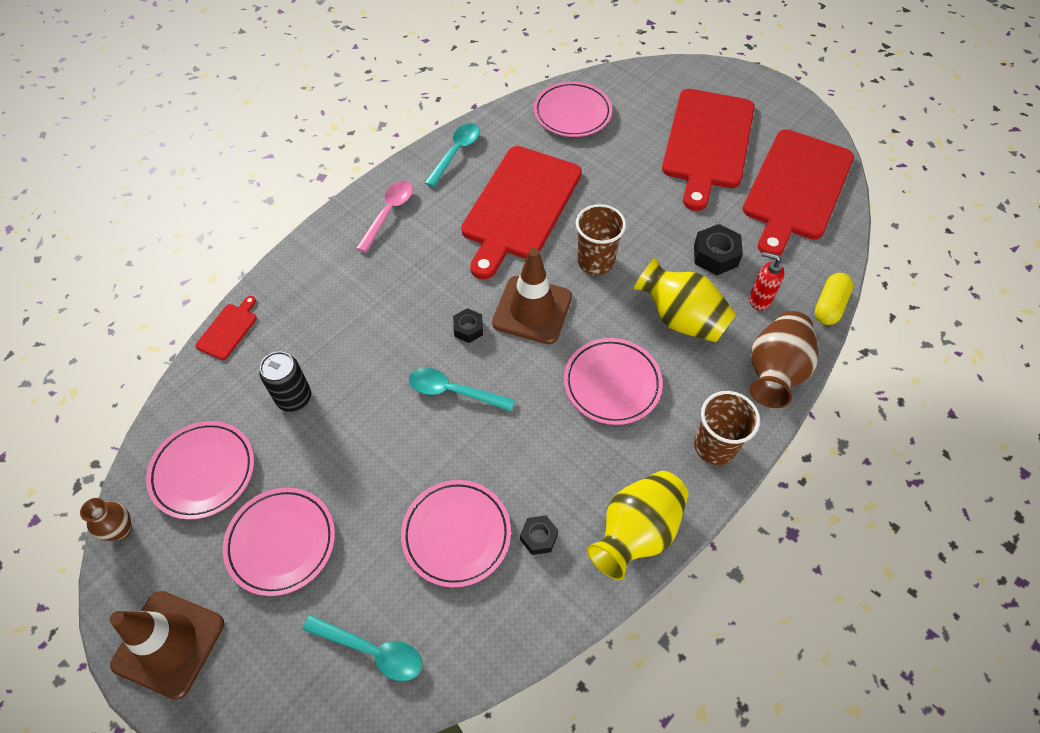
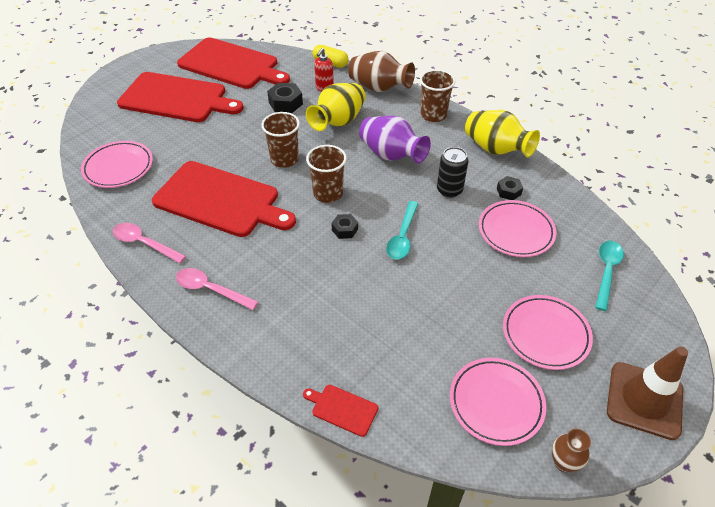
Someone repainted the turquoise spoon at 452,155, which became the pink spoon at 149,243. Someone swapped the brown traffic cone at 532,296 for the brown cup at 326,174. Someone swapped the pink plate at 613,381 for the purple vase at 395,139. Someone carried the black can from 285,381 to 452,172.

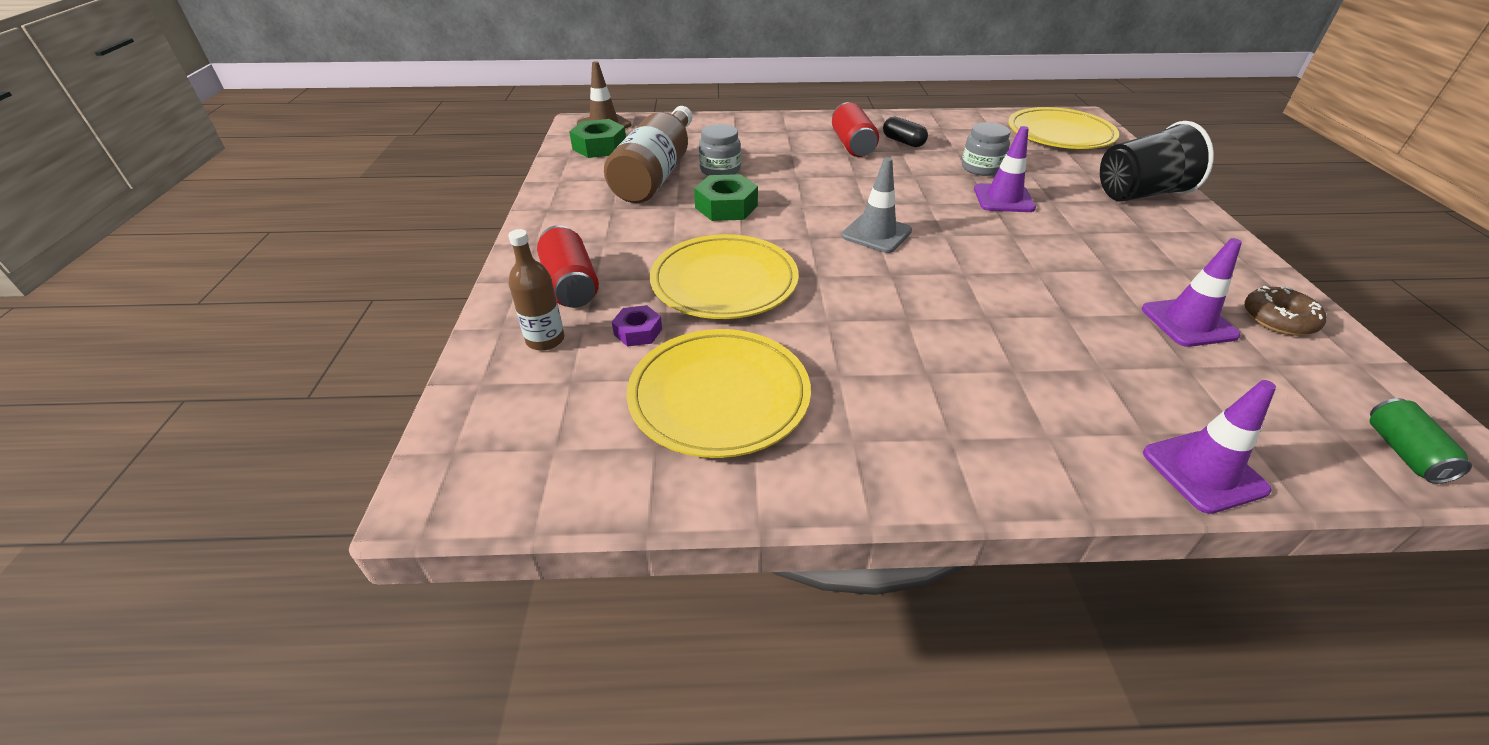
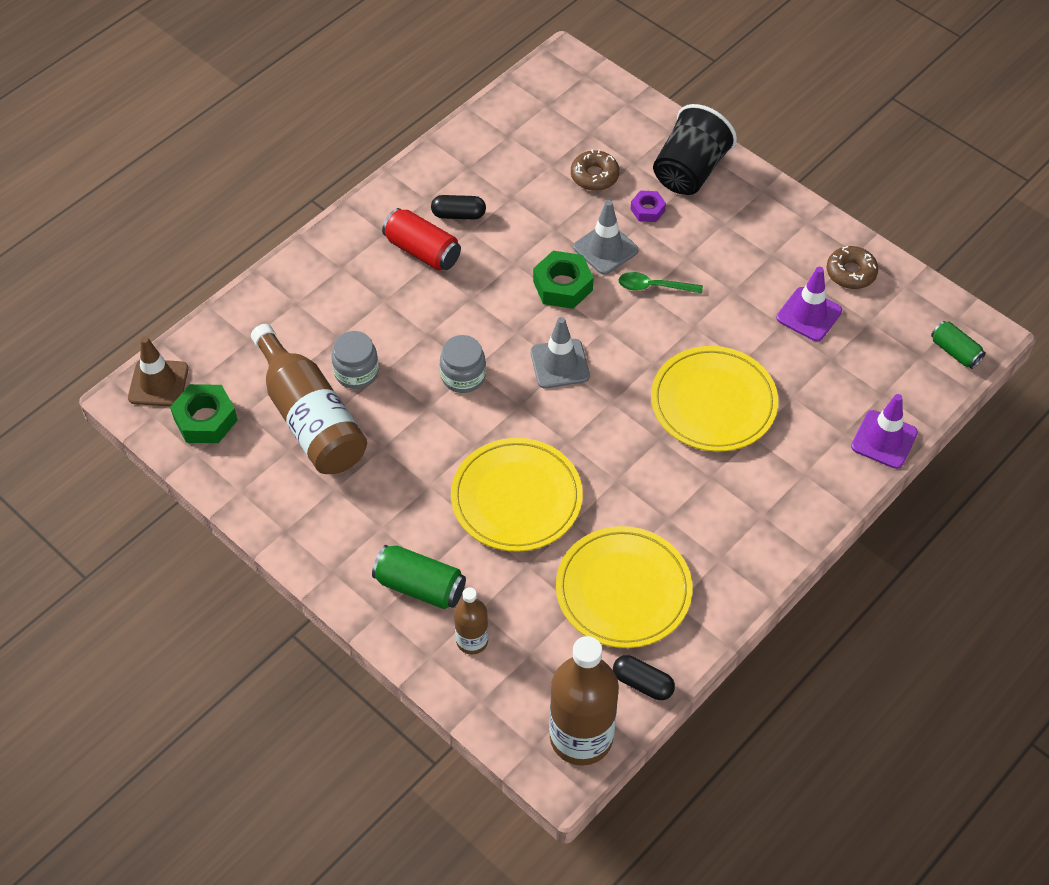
Someone carried the yellow plate from 1063,128 to 714,399. Someone carried the grey jar from 986,149 to 463,364. Someone repainted the purple traffic cone at 1005,169, which became the grey traffic cone at 606,237. Someone carried the green nut from 726,197 to 563,280. Someone repainted the red can at 568,266, which became the green can at 419,577. Someone carried the purple nut from 637,326 to 648,206. Someone put down the brown donut at 595,170. Someone put down the green spoon at 660,283. Someone put down the brown bottle at 584,701. Someone put down the black capsule at 644,677.

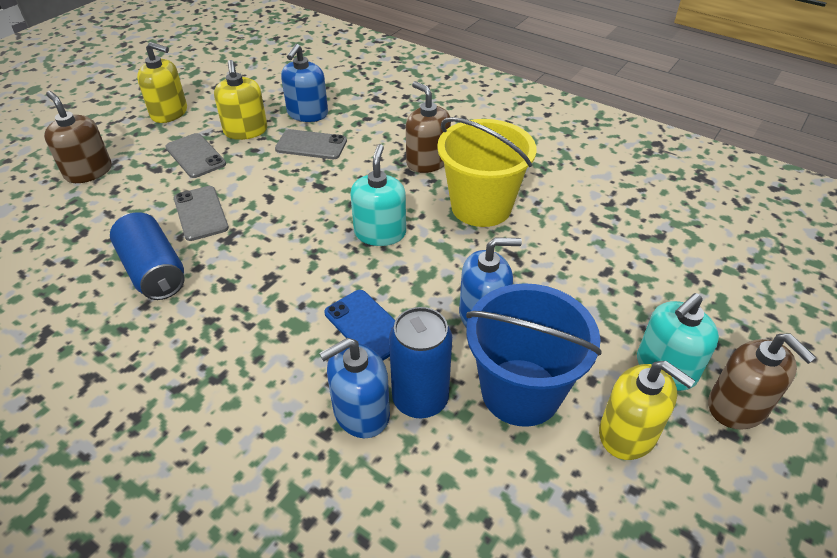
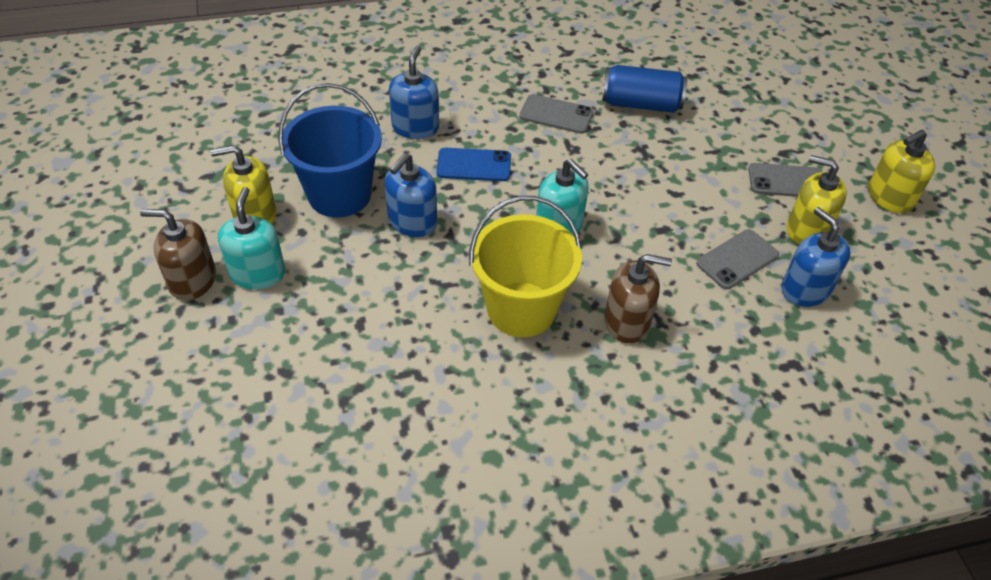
Someone took away the brown soap dispenser at 77,137. Someone carried the grey phone from 201,213 to 557,114. Someone took away the blue can at 420,362.

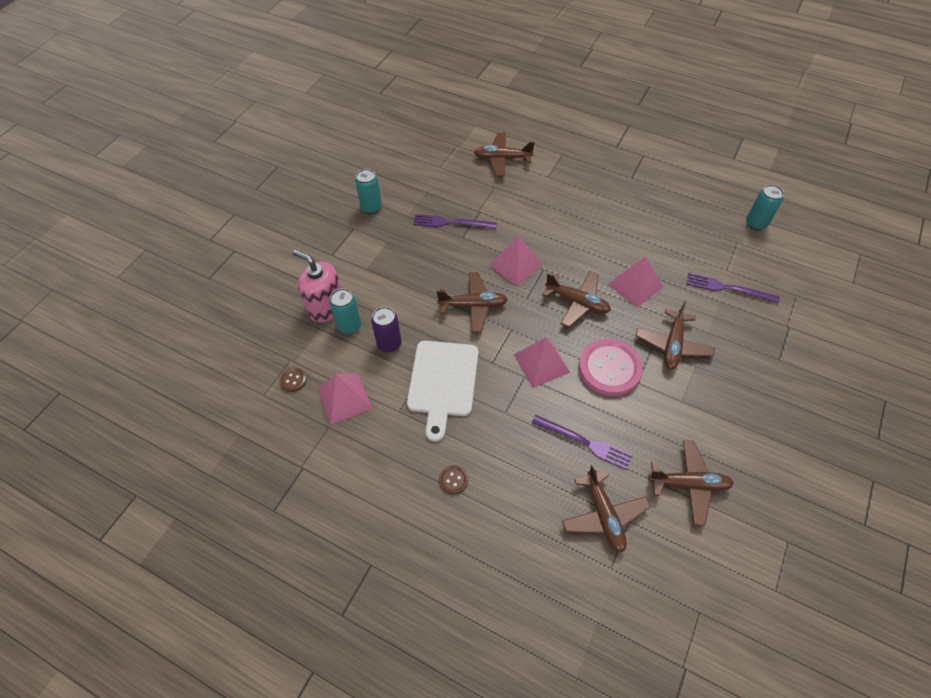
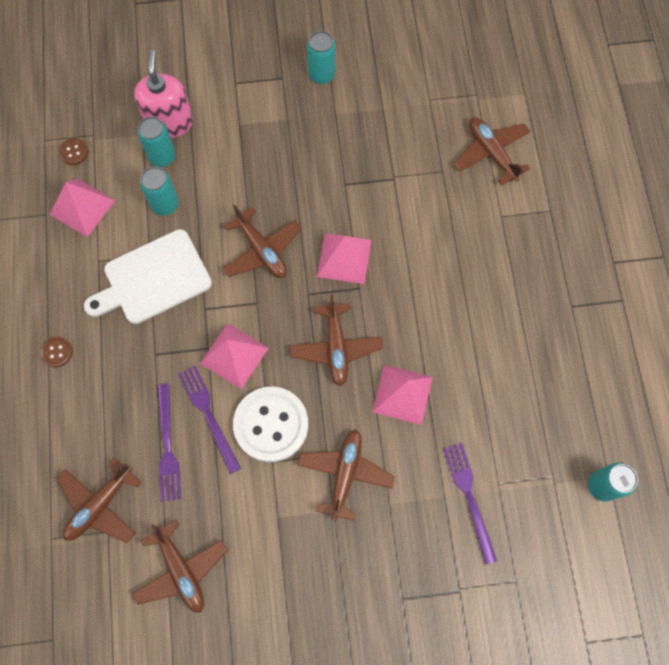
Someone carried the purple fork from 455,221 to 209,420. Someone rotated the brown plane at 675,335 by 120 degrees clockwise. Someone repainted the purple can at 386,329, which became the turquoise can at 159,191. Someone repainted the pink button at 611,367, which became the white button at 270,424.

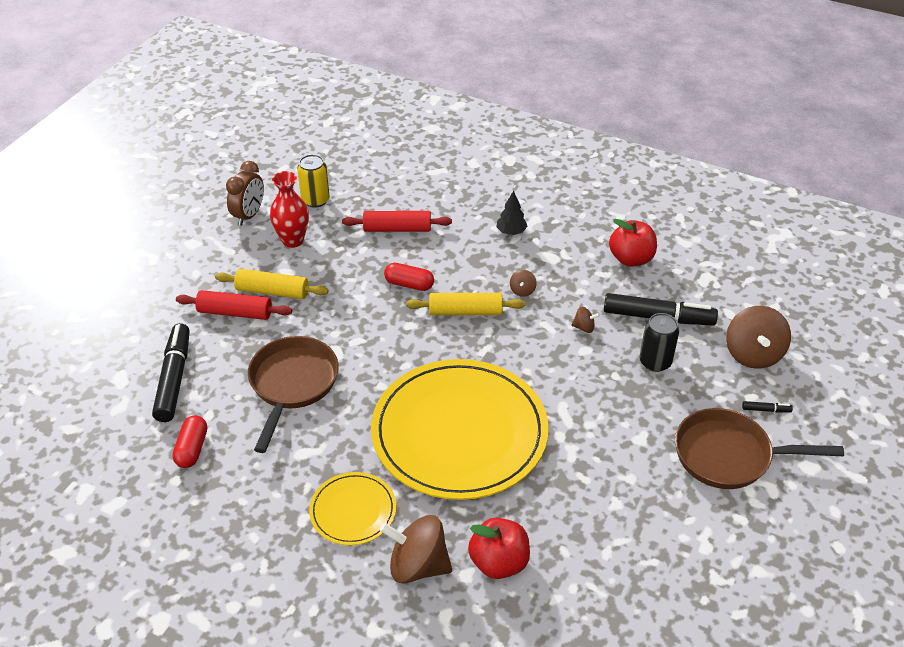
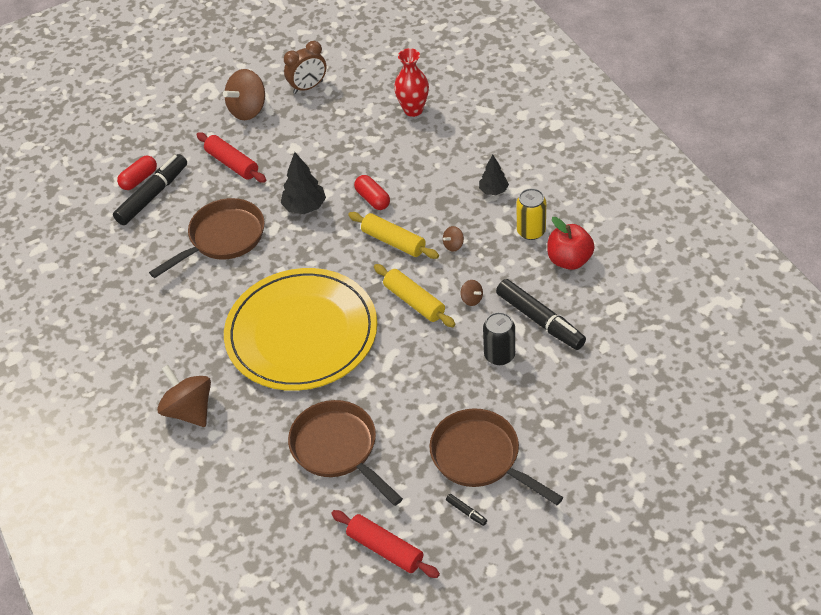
Someone carried the yellow can from 313,181 to 531,214. Someone carried the red vase from 289,209 to 411,82. Someone carried the red rolling pin from 397,221 to 385,544. Someone carried the yellow rolling pin from 271,284 to 415,295. Someone carried the brown spinning top from 758,337 to 244,94. Someone carried the black marker from 767,407 to 466,510. Someone carried the red capsule from 189,441 to 137,173. Someone took away the yellow plate at 352,508. Someone took away the red apple at 499,548. Someone put down the black tree at 303,183. Someone put down the brown pan at 345,453.

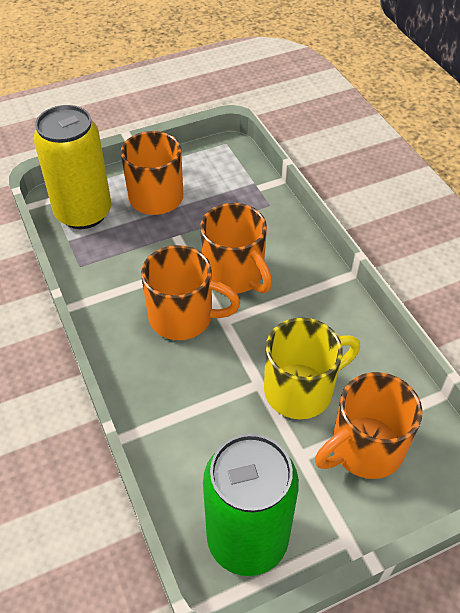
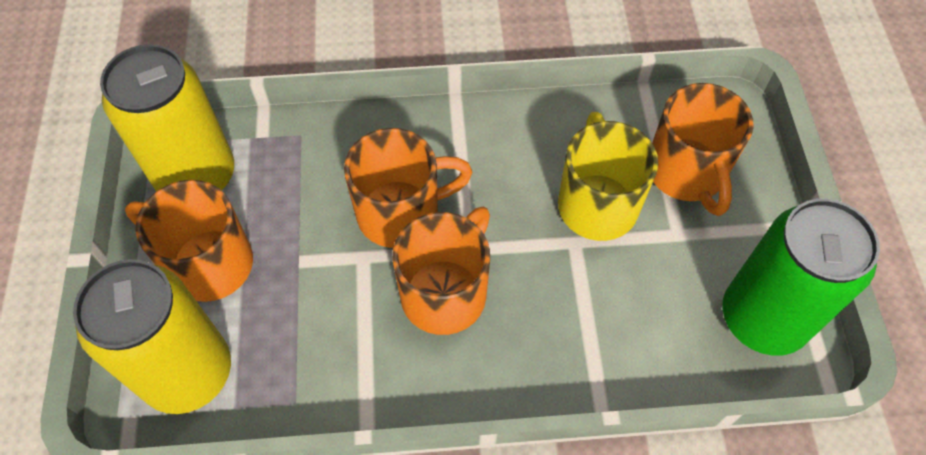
Someone put down the yellow can at 167,117.

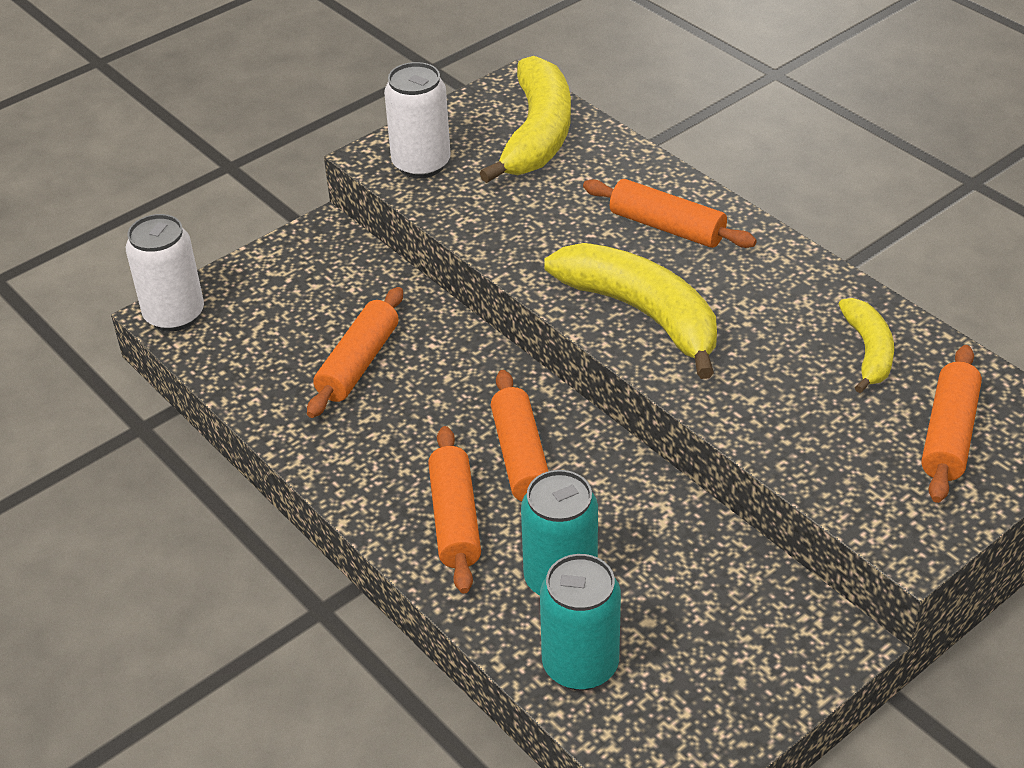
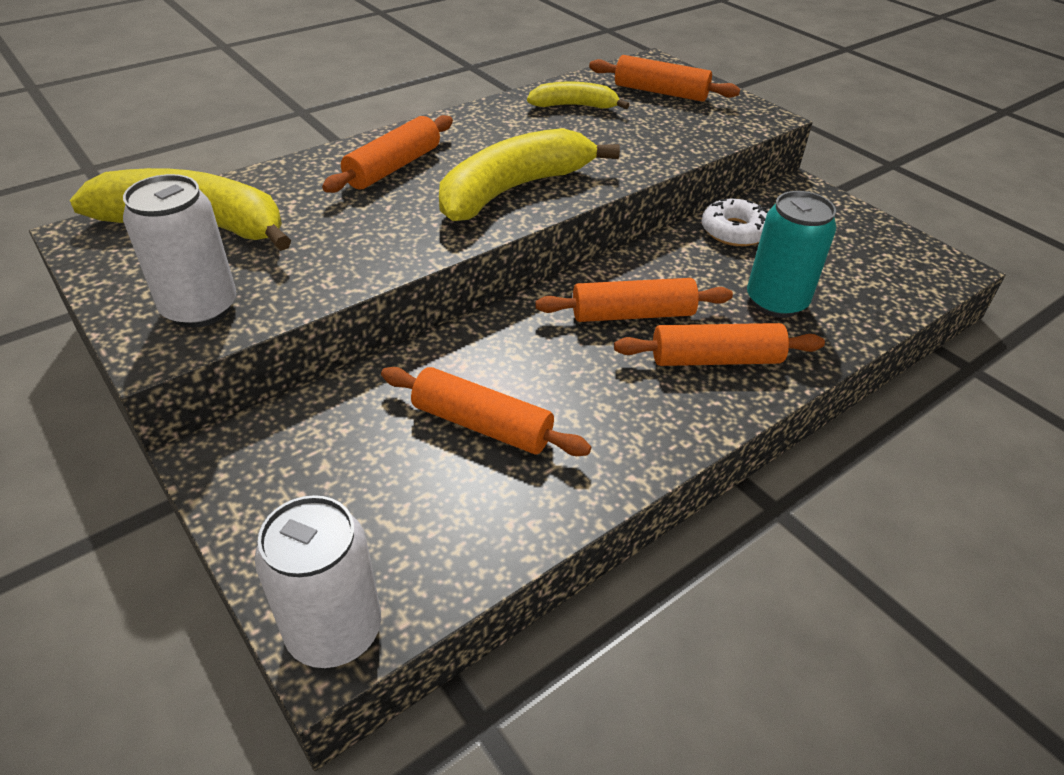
Someone took away the turquoise can at 580,622. Someone put down the white donut at 735,222.

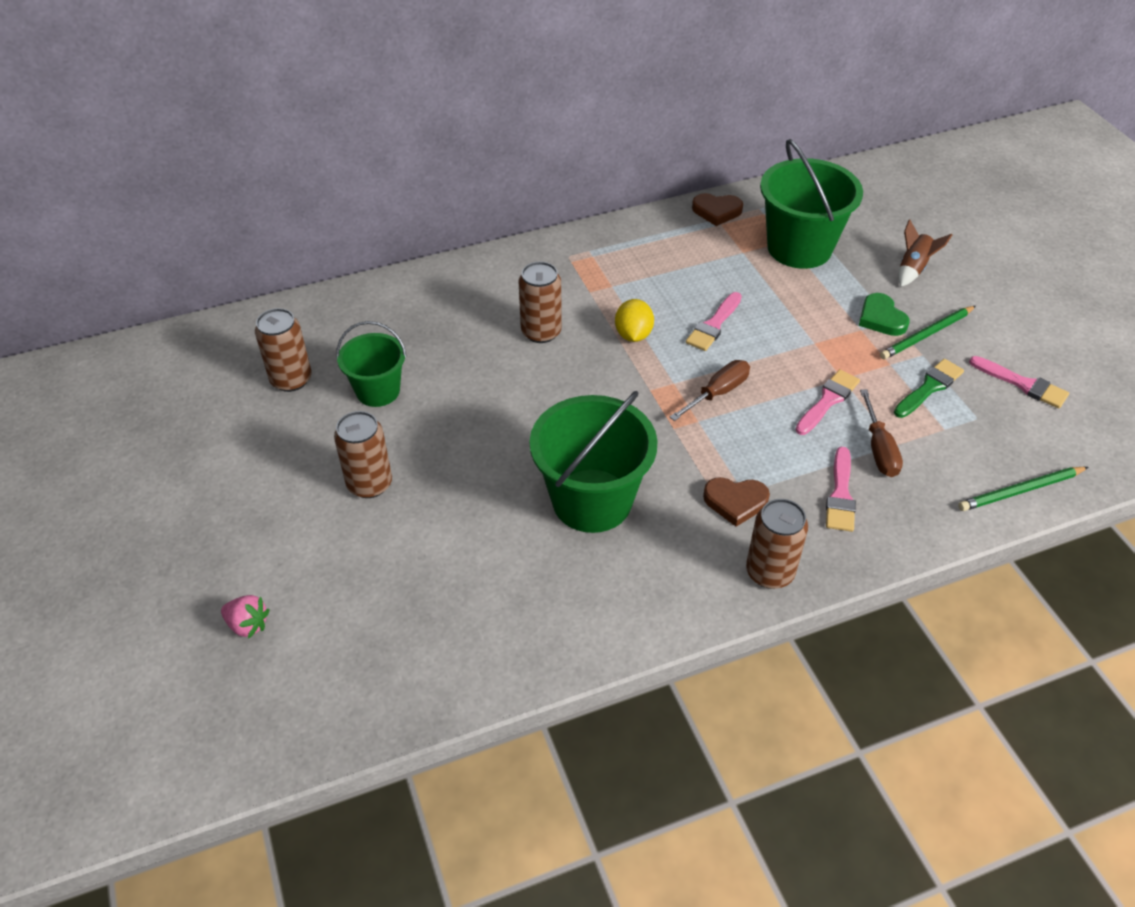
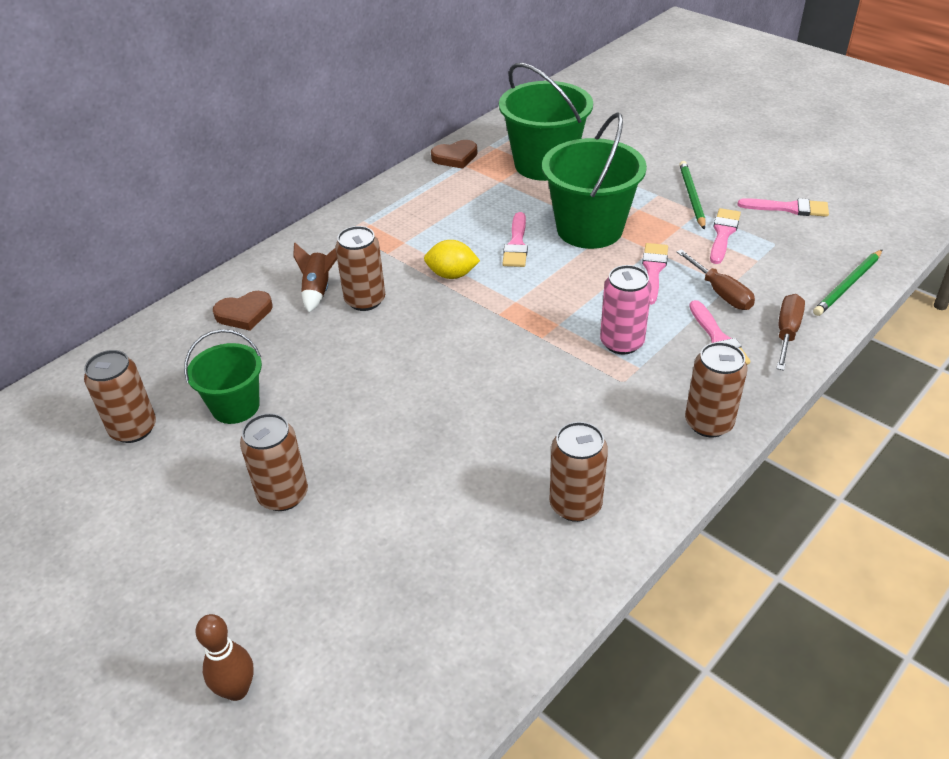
Someone carried the brown rocket from 925,253 to 315,277. Someone took away the green heart at 884,314. Someone rotated the yellow lemon at 634,320 by 60 degrees counterclockwise. Someone rotated the green pencil at 928,333 by 150 degrees clockwise. Someone repainted the green brush at 929,388, which became the pink brush at 725,236. Someone carried the brown screwdriver from 710,390 to 790,332. Someone carried the green bucket from 593,462 to 594,180. Someone carried the brown heart from 736,502 to 243,311. Someone swapped the pink strawberry at 245,617 for the brown bowling pin at 225,657. Someone put down the pink can at 626,309. Someone put down the brown can at 578,472.

